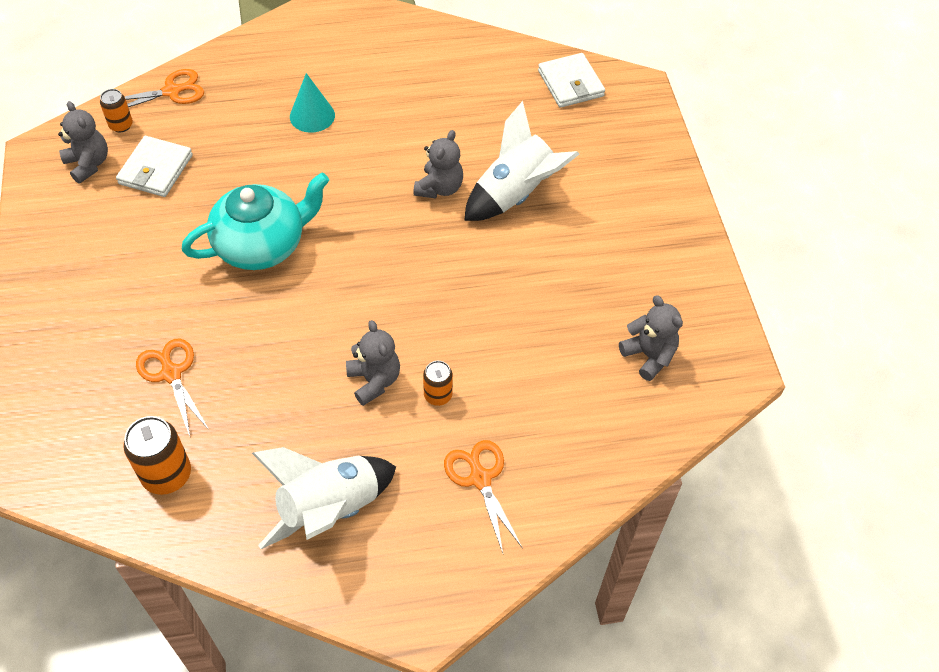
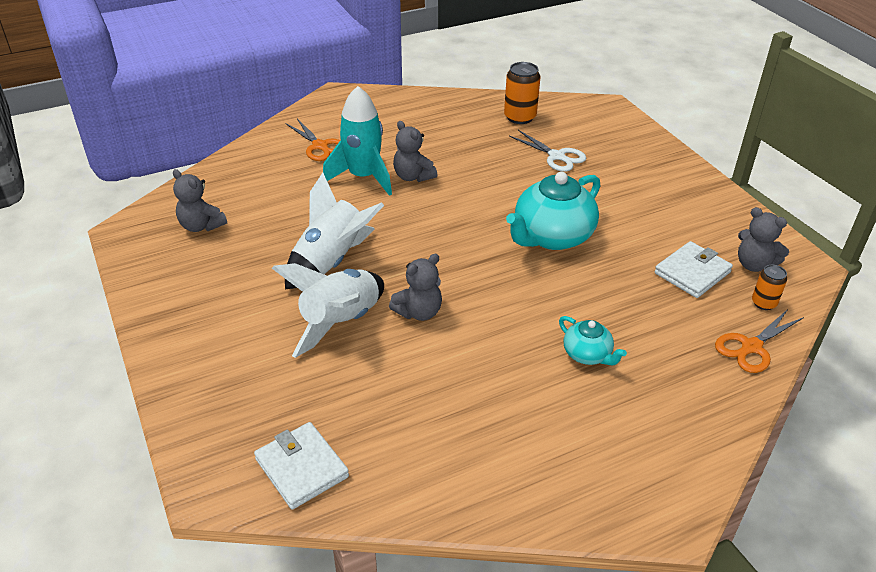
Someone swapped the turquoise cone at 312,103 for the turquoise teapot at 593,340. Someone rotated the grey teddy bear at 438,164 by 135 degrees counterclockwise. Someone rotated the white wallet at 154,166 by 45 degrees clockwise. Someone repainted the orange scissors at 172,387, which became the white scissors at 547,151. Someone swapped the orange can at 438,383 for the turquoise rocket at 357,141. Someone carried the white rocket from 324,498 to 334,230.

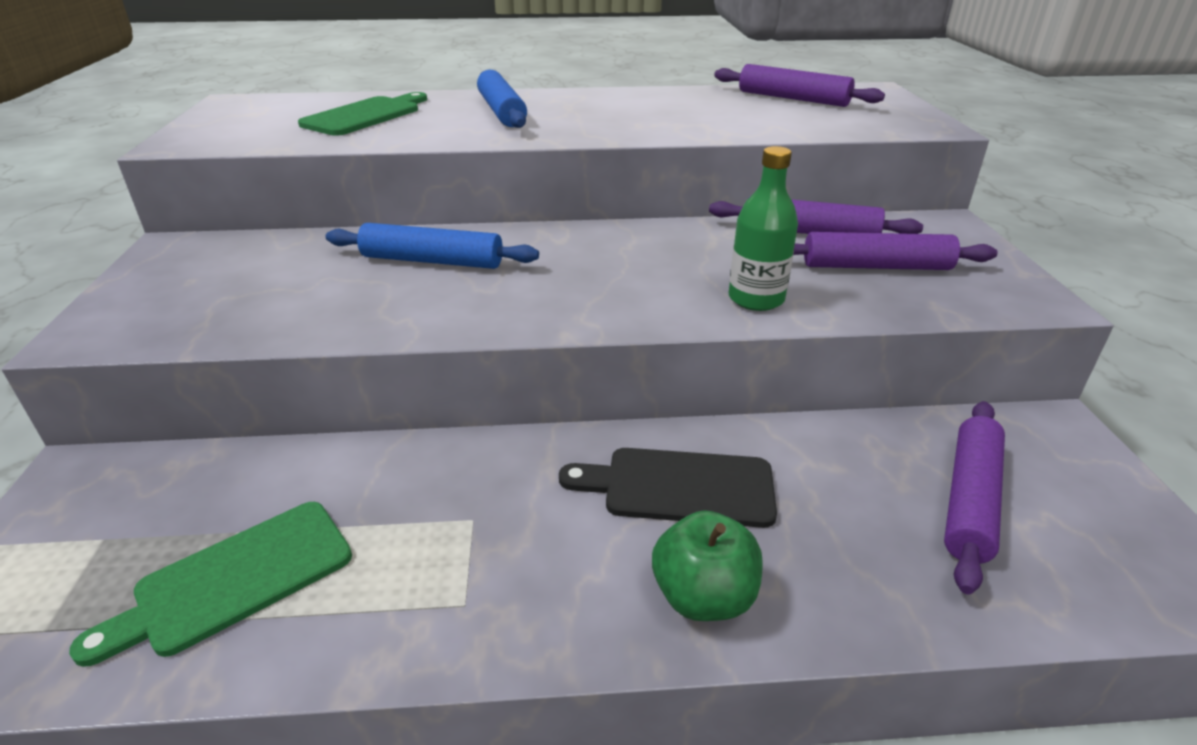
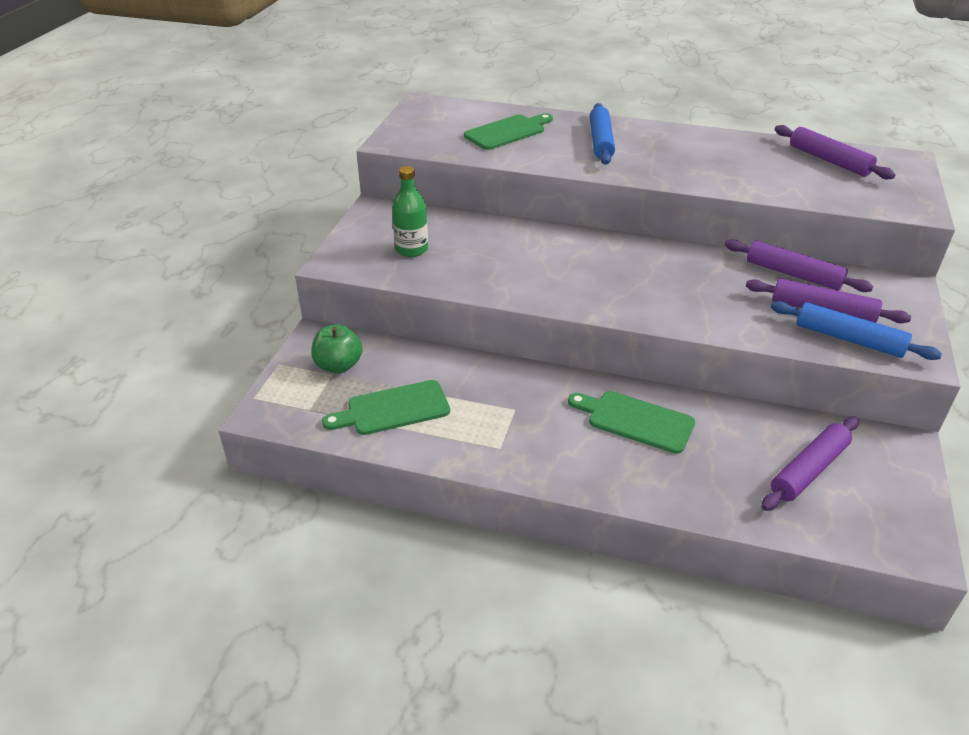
Someone carried the green bottle from 763,228 to 410,211. Someone carried the blue rolling pin from 432,246 to 856,330. Someone repainted the black cutting board at 668,488, which became the green cutting board at 631,422. Someone carried the green apple from 707,565 to 336,348.

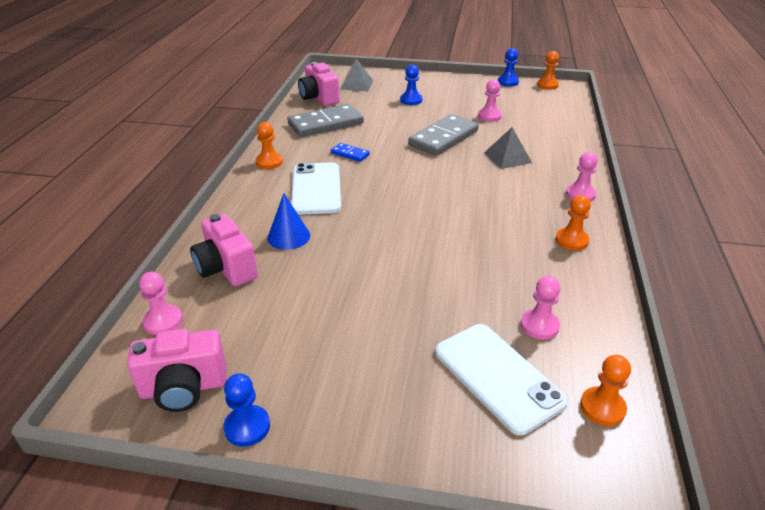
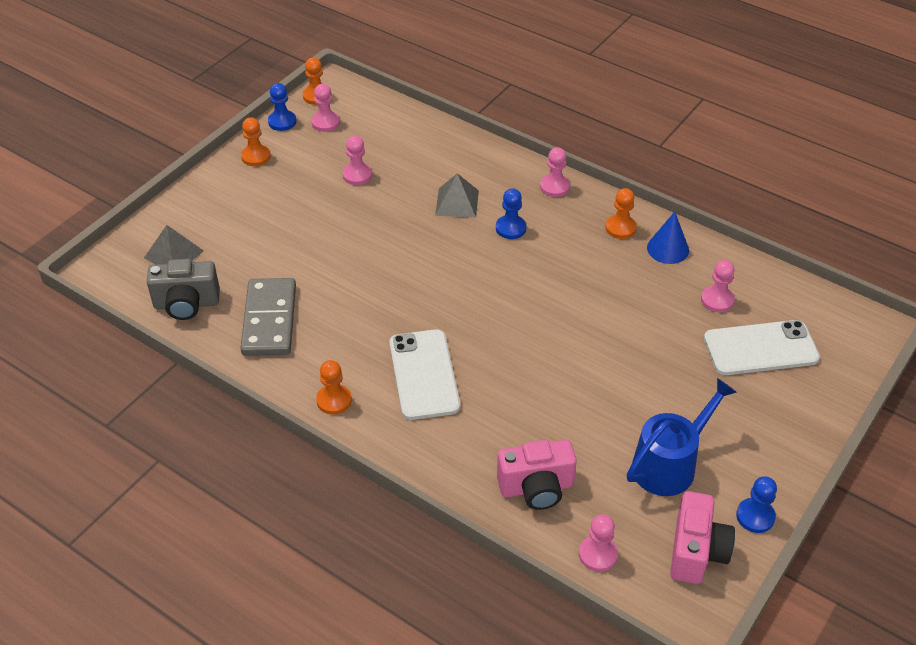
Someone repainted the pink camera at 319,84, which became the grey camera at 183,289. Someone carried the blue pawn from 411,85 to 511,213. Someone took away the grey domino at 443,135. Someone took away the blue domino at 350,152. Someone rotated the white phone at 316,188 by 60 degrees clockwise. Someone carried the blue cone from 288,221 to 668,238. Someone carried the orange pawn from 605,390 to 256,141. Someone put down the pink pawn at 325,108. Someone put down the blue watering can at 682,437.

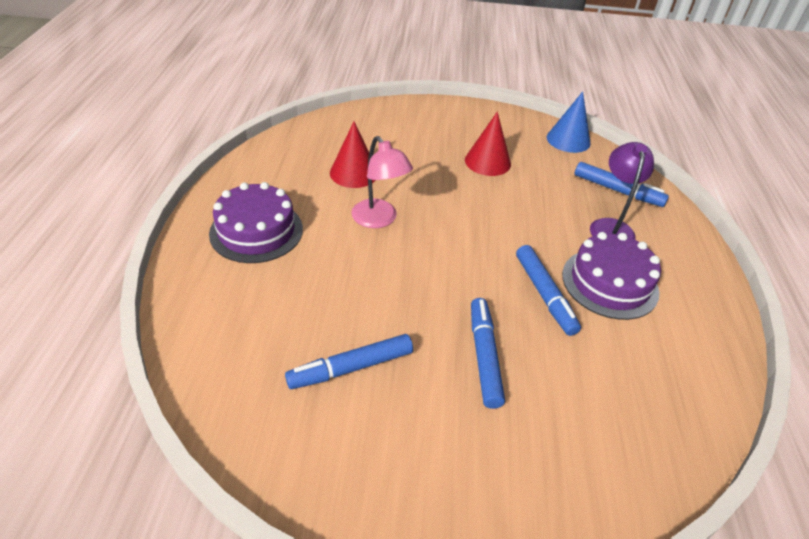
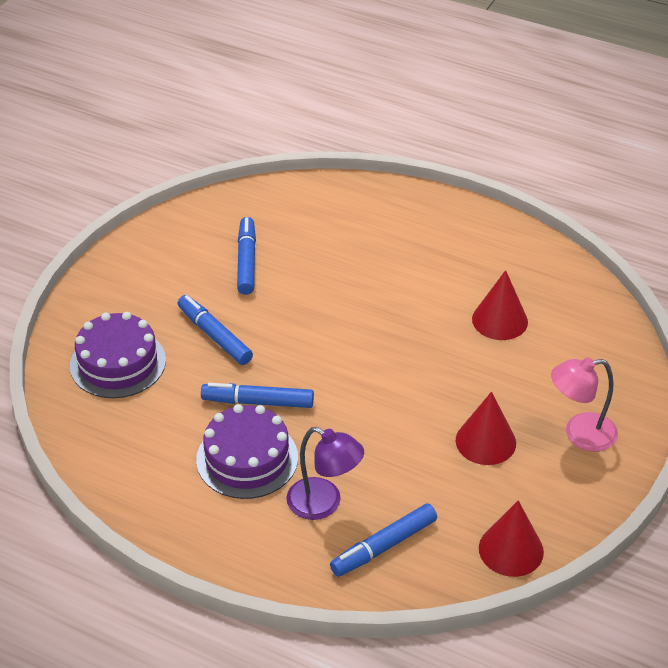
Someone repainted the blue cone at 569,122, which became the red cone at 511,538. Someone carried the pink lamp from 382,182 to 584,404. Someone carried the purple cake from 256,222 to 118,355. Someone rotated the blue marker at 488,353 by 150 degrees counterclockwise.

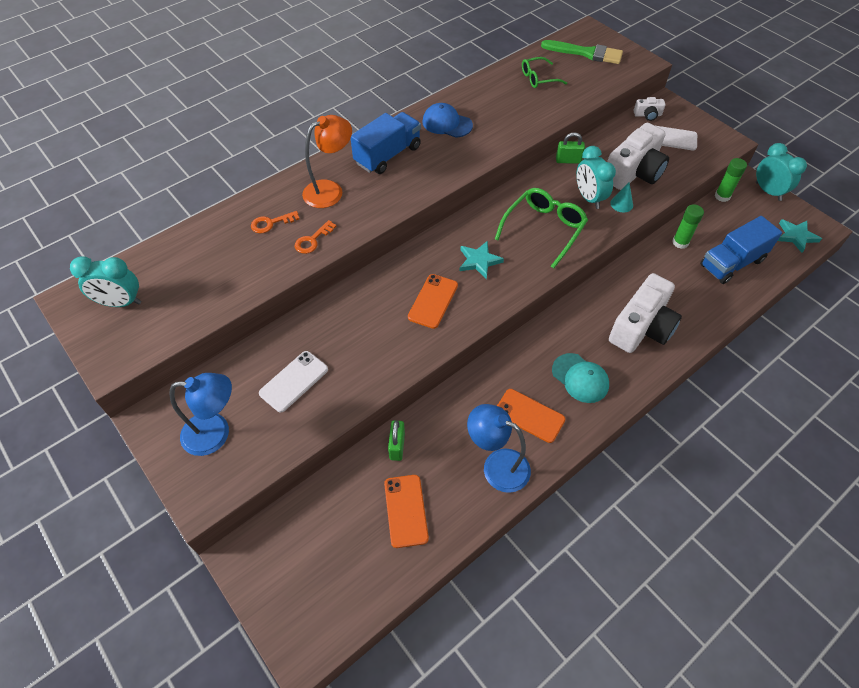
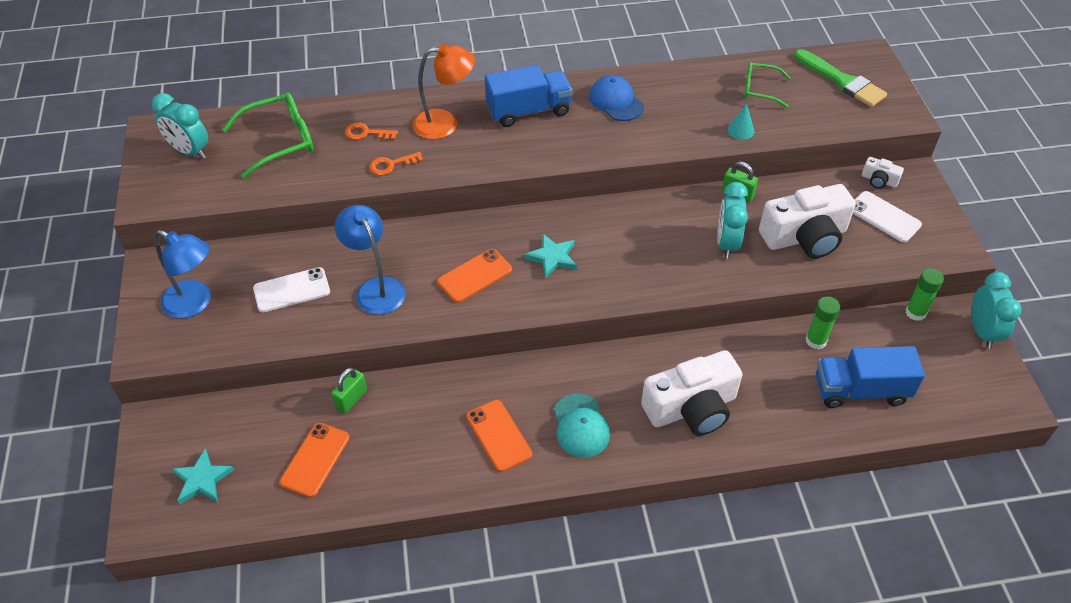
Someone carried the turquoise cone from 621,197 to 741,122. Someone carried the green glasses from 541,228 to 267,135. Someone carried the turquoise star from 800,236 to 203,476. Someone carried the blue lamp from 499,448 to 370,260.

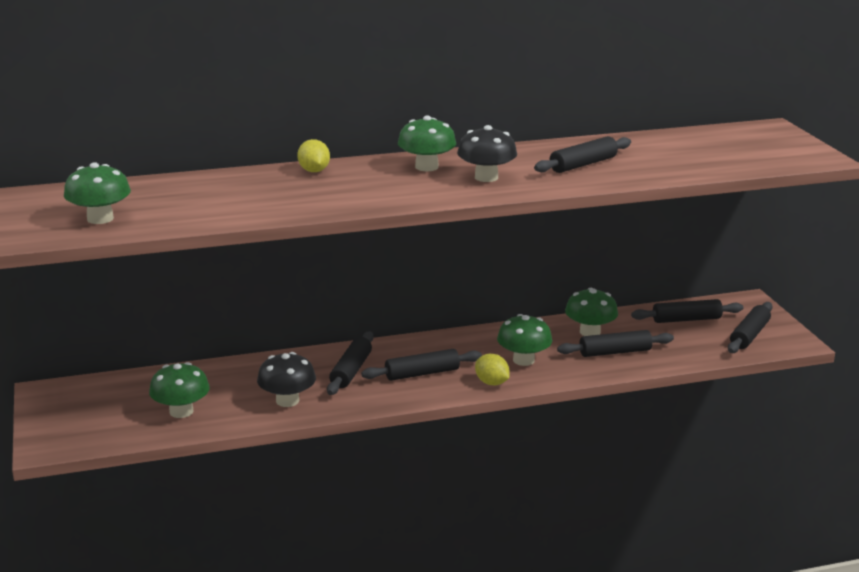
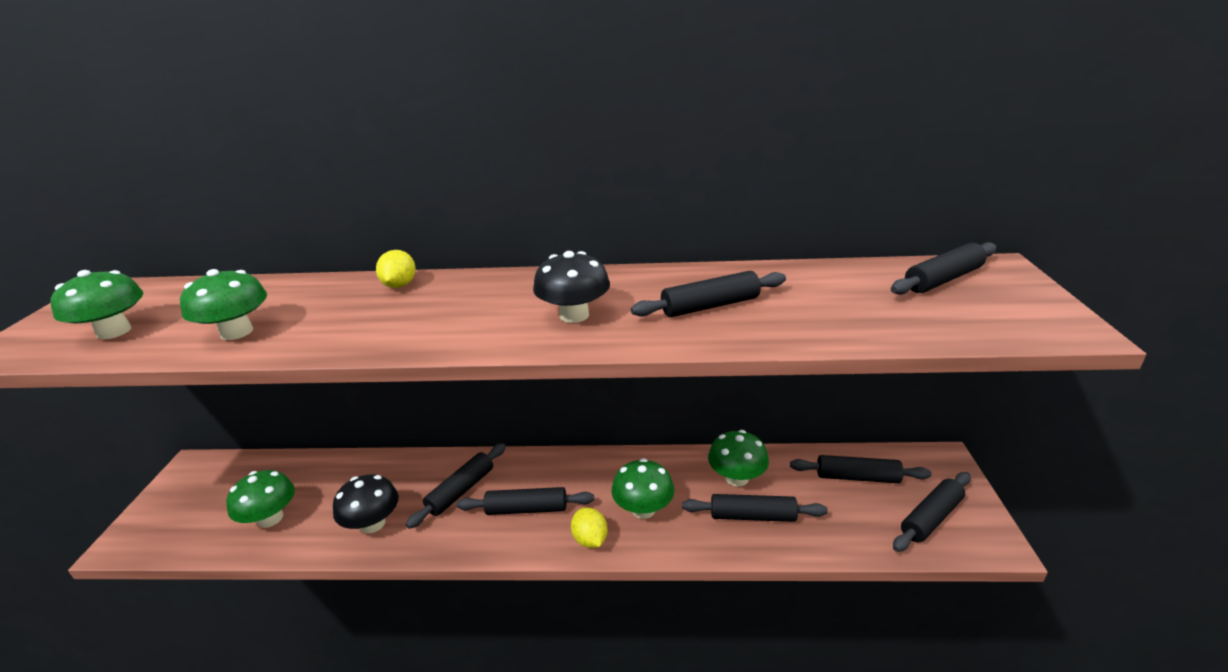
Someone carried the green mushroom from 427,143 to 223,304. Someone put down the black rolling pin at 943,268.

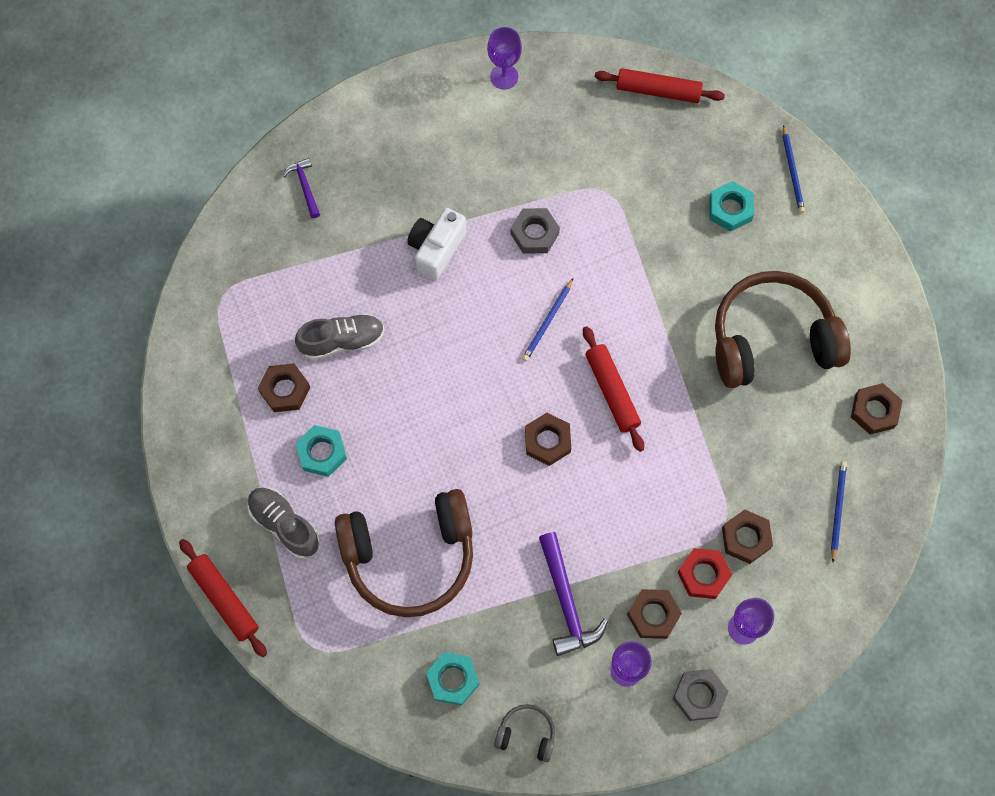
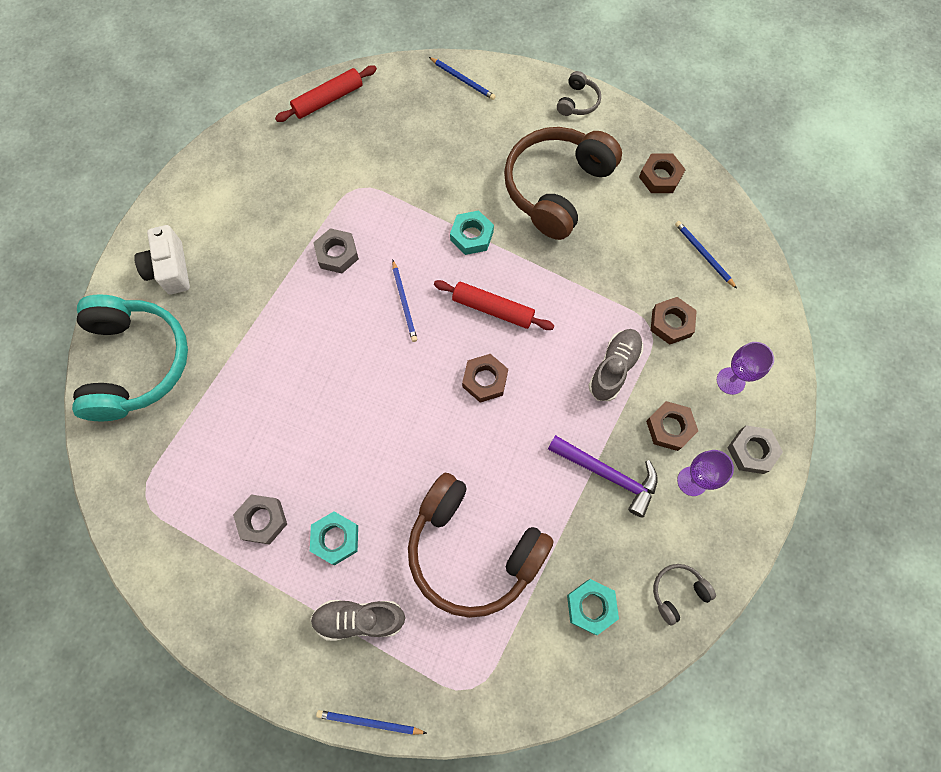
Someone took away the purple goblet at 504,58. Someone swapped the purple hammer at 301,188 for the turquoise headphones at 130,357. Someone carried the turquoise nut from 731,206 to 472,233. Someone carried the white camera from 436,244 to 162,259. Someone carried the grey shoe from 340,336 to 615,365. Someone repainted the brown nut at 284,387, which became the grey nut at 260,519. Someone rotated the brown headphones at 404,553 by 90 degrees clockwise. Someone swapped the red rolling pin at 223,598 for the blue pencil at 371,722. Someone took away the red nut at 705,573. Someone put down the grey headphones at 579,93.

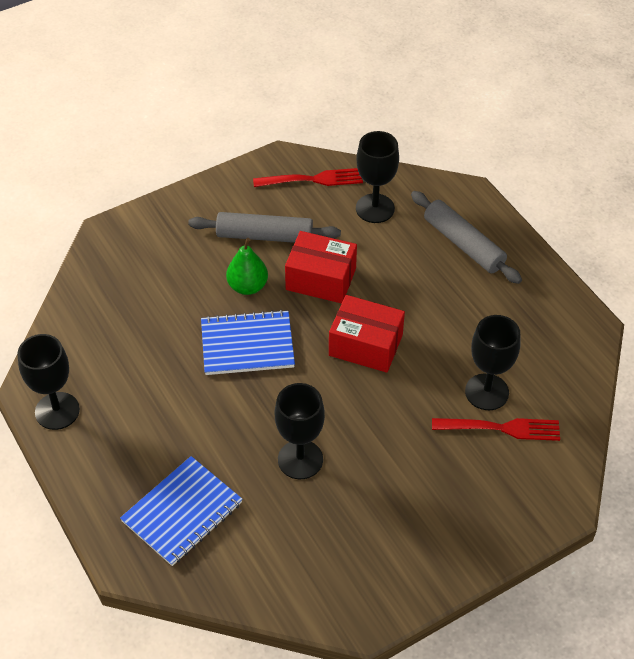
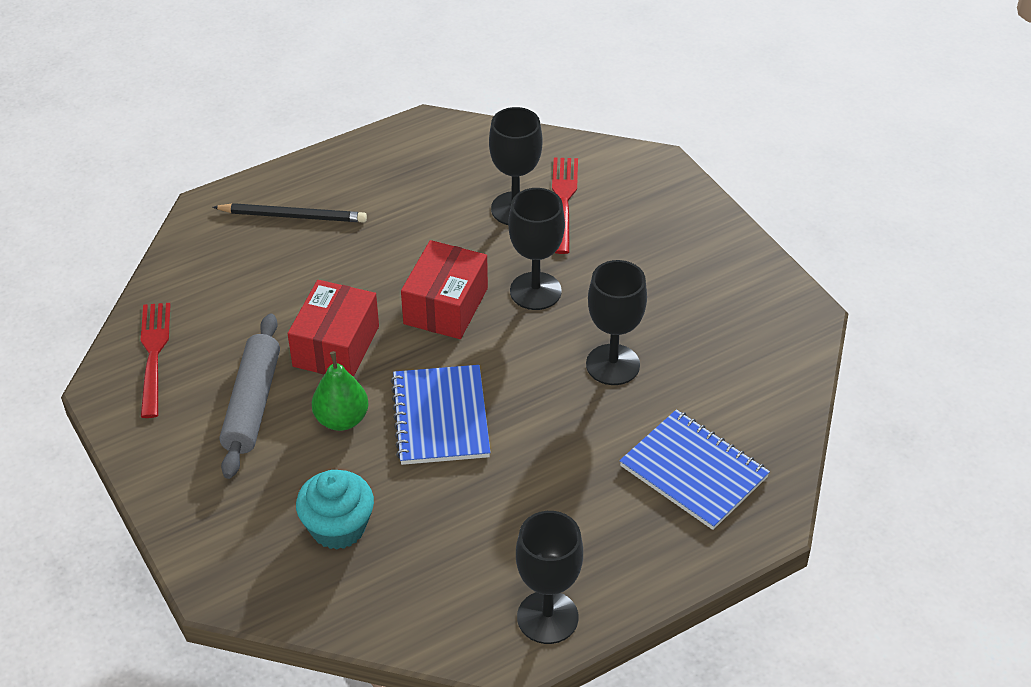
Someone carried the black goblet from 377,177 to 536,249. Someone swapped the grey rolling pin at 466,237 for the black pencil at 290,213. Someone put down the turquoise cupcake at 335,509.

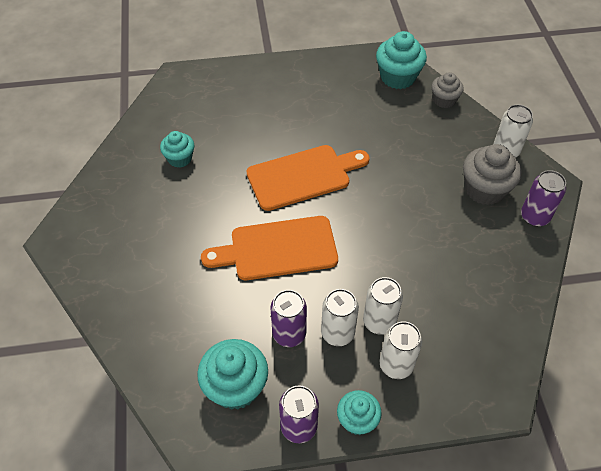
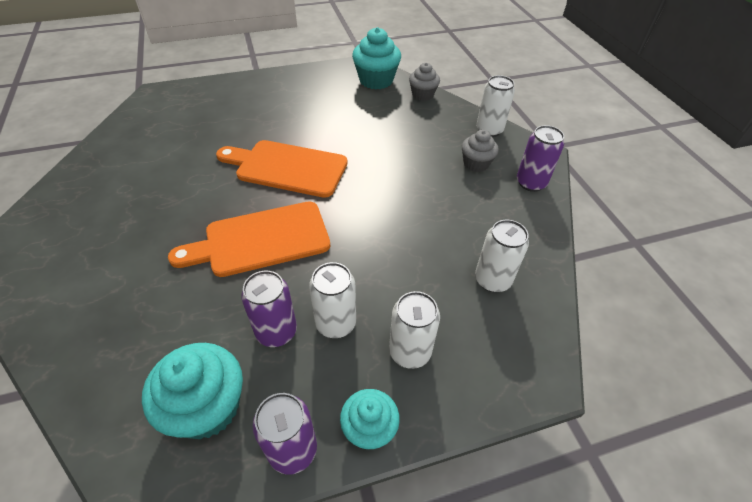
Someone took away the turquoise cupcake at 177,149. Someone scaled the grey cupcake at 492,174 by 0.62. Someone rotated the orange cutting board at 308,178 by 135 degrees counterclockwise. Someone carried the white can from 383,306 to 502,256.

